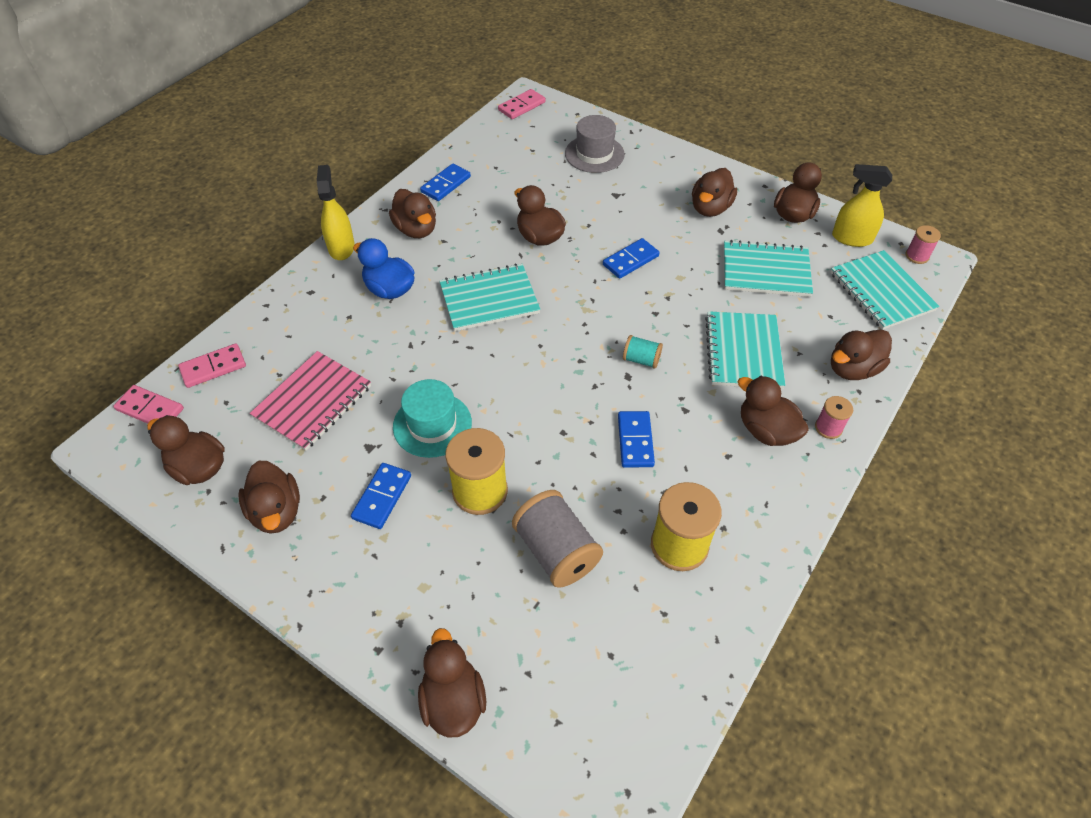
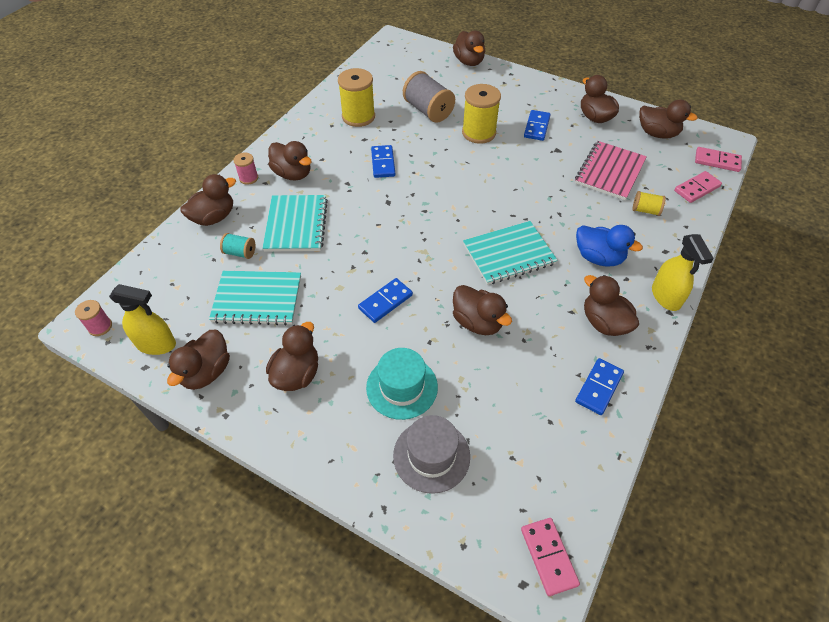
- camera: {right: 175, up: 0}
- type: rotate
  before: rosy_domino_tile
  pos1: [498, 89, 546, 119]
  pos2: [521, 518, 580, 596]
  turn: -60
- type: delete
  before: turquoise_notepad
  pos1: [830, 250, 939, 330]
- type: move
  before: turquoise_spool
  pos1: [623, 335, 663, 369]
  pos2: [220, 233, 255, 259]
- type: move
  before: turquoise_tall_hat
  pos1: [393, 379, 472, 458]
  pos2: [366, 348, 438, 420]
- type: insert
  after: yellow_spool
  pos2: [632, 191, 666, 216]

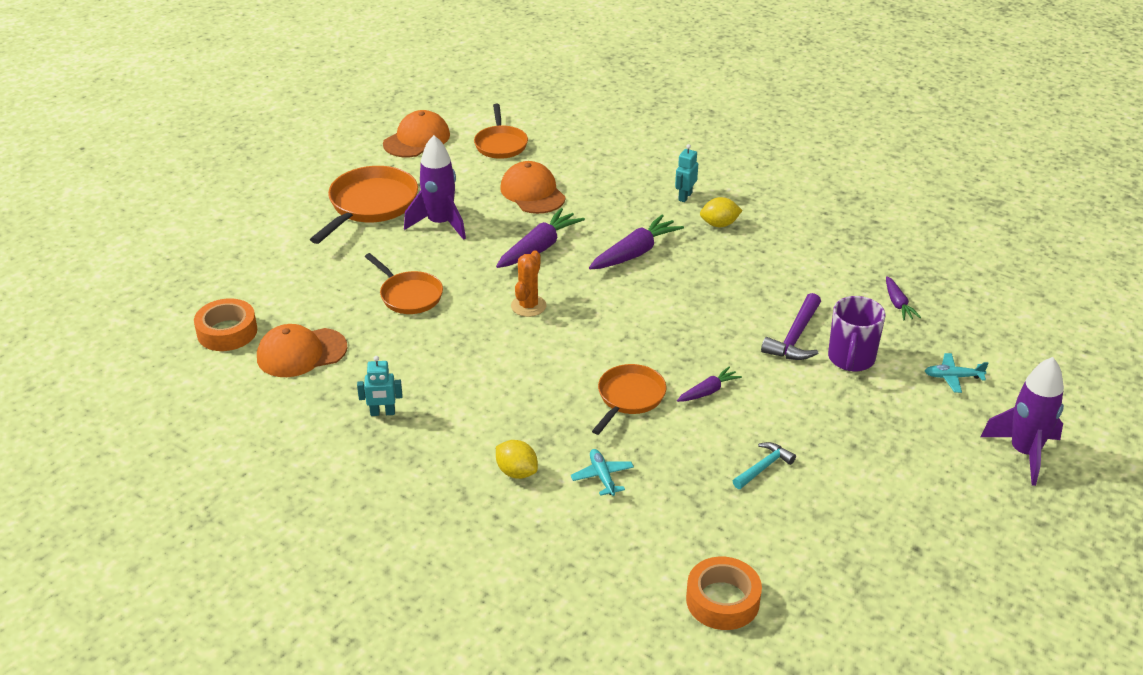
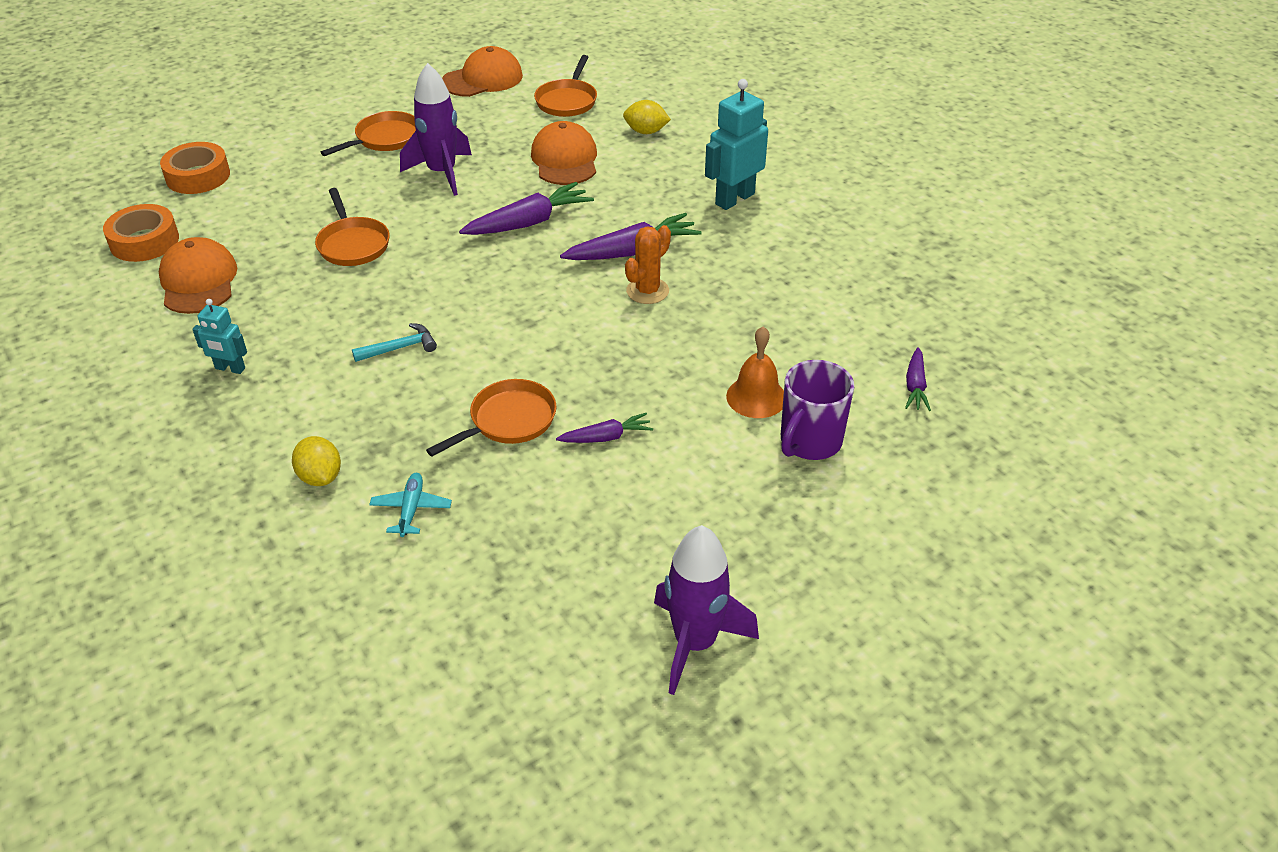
- camera: {right: 20, up: 5}
- type: resize
  before: turquoise_robot
  pos1: [675, 144, 698, 202]
  pos2: [705, 79, 768, 210]
  scale: 1.75
- type: resize
  before: orange_frying_pan
  pos1: [310, 166, 418, 244]
  pos2: [321, 111, 416, 156]
  scale: 0.64
- type: move
  before: yellow_citrus_fruit
  pos1: [700, 197, 743, 227]
  pos2: [623, 100, 671, 134]
- type: move
  before: orange_cactus
  pos1: [511, 250, 546, 317]
  pos2: [625, 225, 671, 304]
- type: replace
  before: royal_purple_carpenter's_hammer
  after: orange_hand_bell
  pos1: [761, 293, 821, 360]
  pos2: [726, 327, 784, 418]
- type: rotate
  before: orange_cap
  pos1: [257, 324, 348, 377]
  pos2: [159, 237, 237, 314]
  turn: 75
- type: delete
  before: turquoise_aeroplane
  pos1: [925, 353, 989, 393]
- type: move
  before: royal_purple_rocket
  pos1: [981, 357, 1064, 486]
  pos2: [654, 525, 759, 695]
- type: move
  before: turquoise_carpenter's_hammer
  pos1: [733, 442, 796, 489]
  pos2: [352, 323, 437, 362]
- type: move
  before: orange_tape
  pos1: [686, 557, 762, 630]
  pos2: [160, 142, 230, 194]

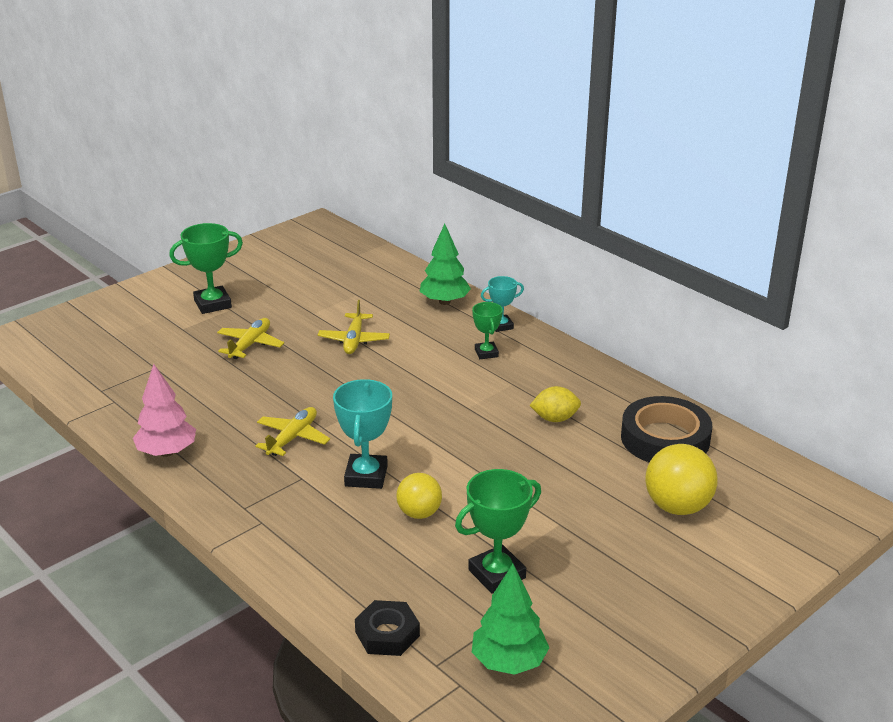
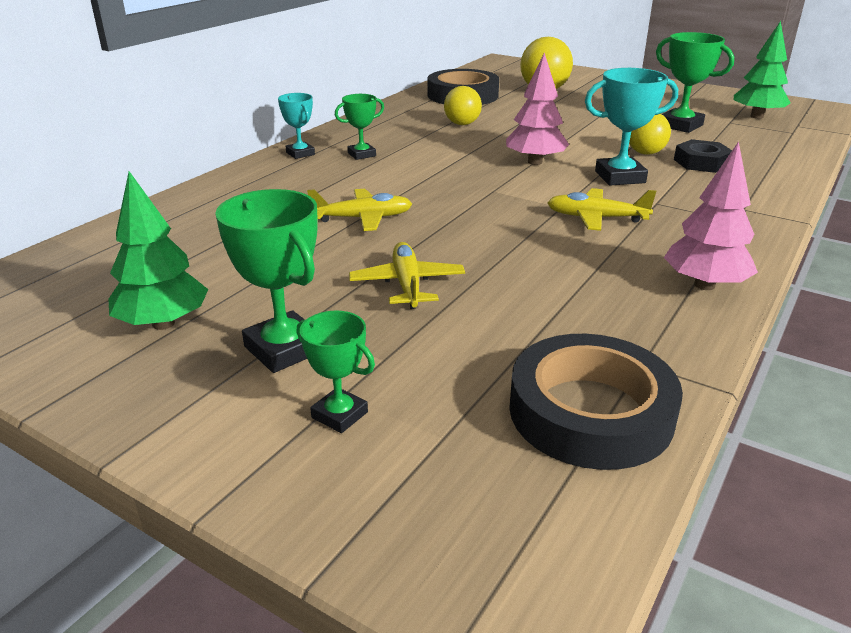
- camera: {right: -105, up: 0}
- type: move
  before: green_fir_tree
  pos1: [419, 224, 471, 305]
  pos2: [108, 171, 208, 330]
- type: rotate
  before: yellow_aeroplane
  pos1: [217, 318, 284, 359]
  pos2: [349, 242, 465, 309]
  turn: 75
- type: replace
  before: yellow_citrus_fruit
  after: yellow_ball
  pos1: [529, 386, 581, 422]
  pos2: [444, 86, 482, 125]
- type: move
  before: jet-black_hexagon_nut
  pos1: [355, 600, 420, 656]
  pos2: [674, 139, 732, 173]
- type: insert
  after: rosy_fir_tree
  pos2: [506, 53, 569, 165]
- type: insert
  after: green_award_cup
  pos2: [297, 311, 375, 433]
- type: insert
  after: jet-black_tape
  pos2: [509, 334, 683, 470]

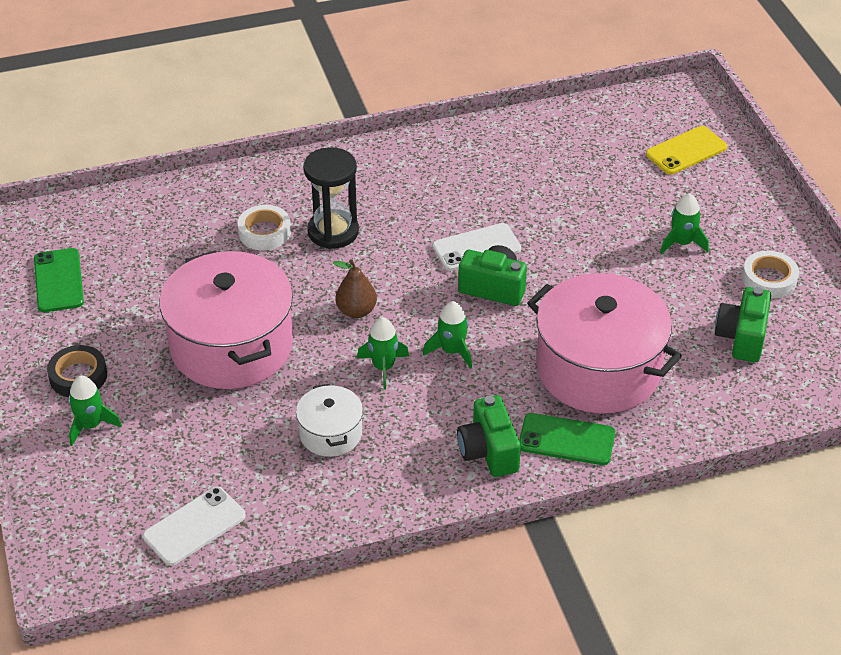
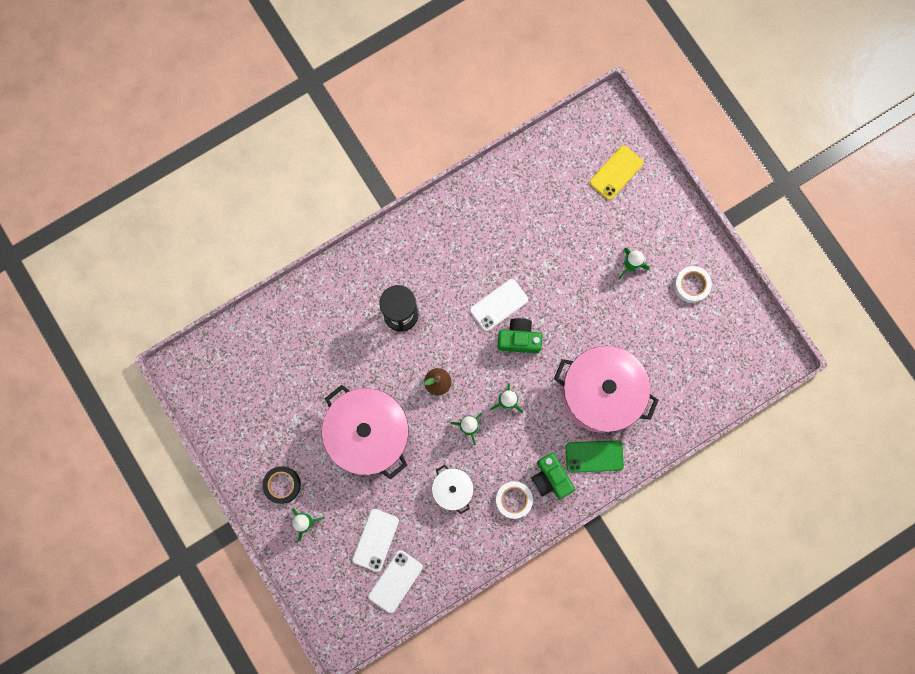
- camera: {right: -15, up: 35}
- type: move
  before: snow-white_tape
  pos1: [237, 205, 291, 251]
  pos2: [496, 481, 533, 519]
- type: delete
  before: green_smartphone
  pos1: [34, 248, 84, 312]
- type: delete
  before: green_camera
  pos1: [715, 287, 771, 362]
- type: insert
  after: snow-white_smartphone
  pos2: [352, 509, 399, 572]

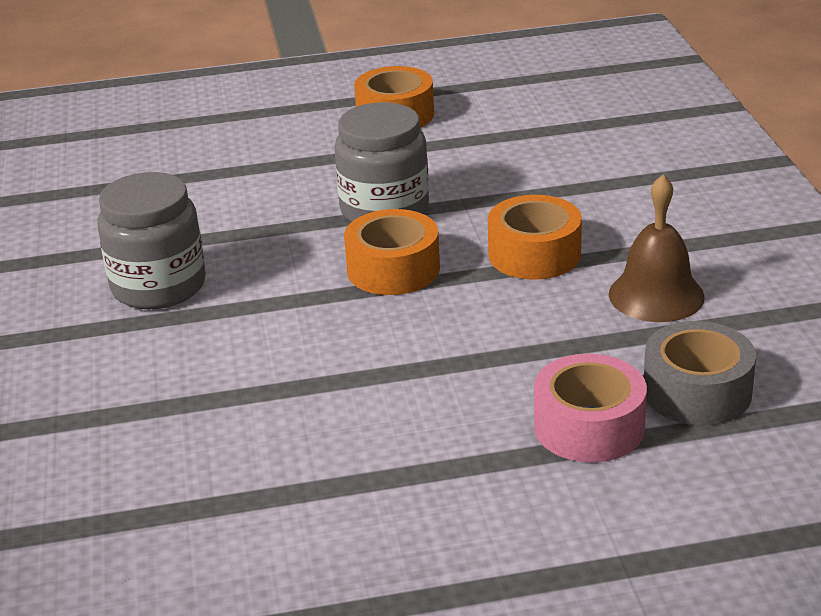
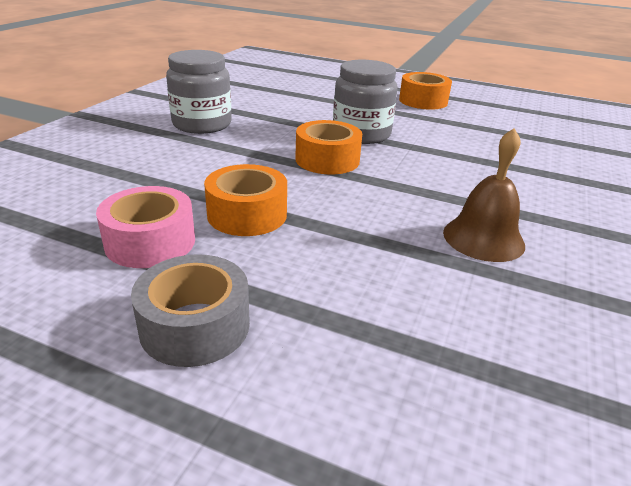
- camera: {right: 30, up: 0}
- type: move
  before: orange_tape
  pos1: [488, 195, 582, 280]
  pos2: [204, 164, 287, 236]
- type: move
  before: ash-grey_tape
  pos1: [644, 321, 756, 426]
  pos2: [131, 254, 250, 367]
- type: move
  before: rosy_tape
  pos1: [534, 354, 647, 463]
  pos2: [96, 186, 195, 268]

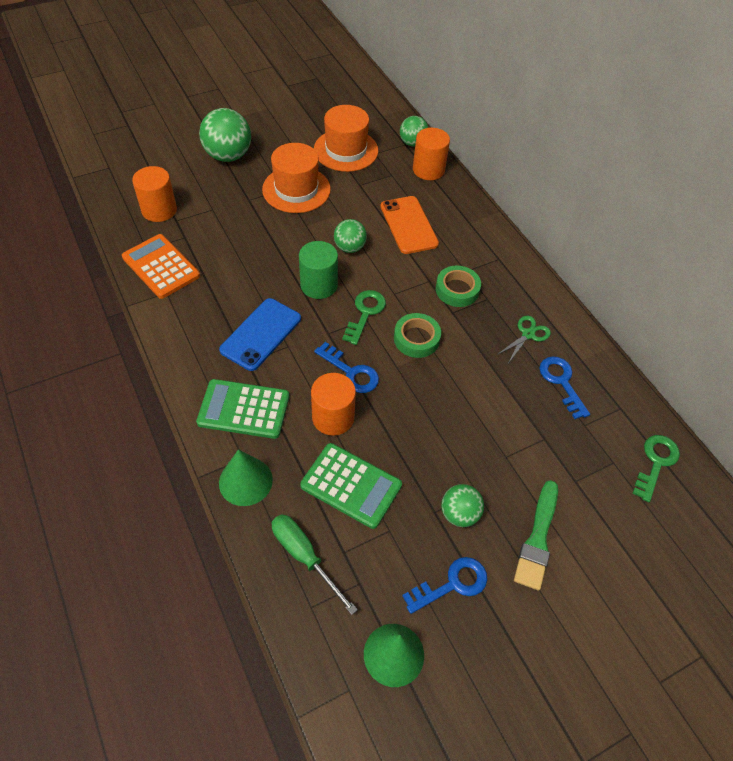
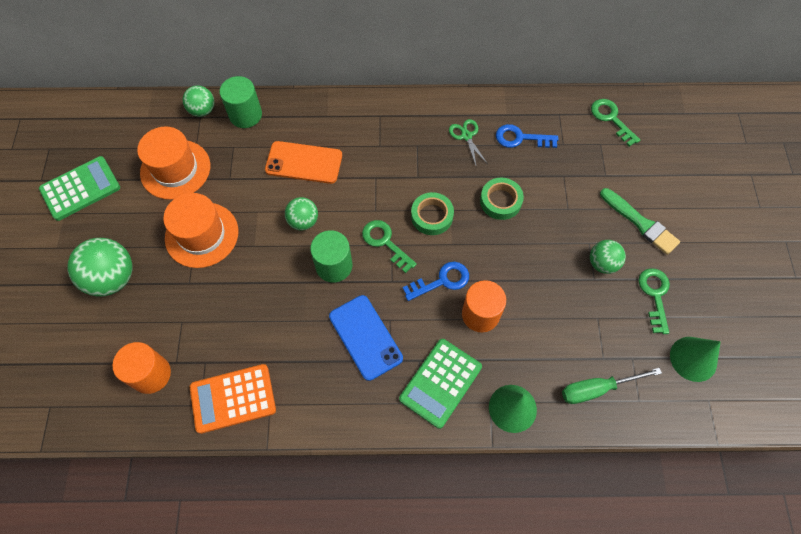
- camera: {right: -60, up: 10}
- type: recolor
  before: orange_cylinder
  after: green_cylinder
  pos1: [413, 128, 450, 180]
  pos2: [219, 76, 262, 128]
- type: move
  before: green_tape
  pos1: [436, 266, 481, 307]
  pos2: [480, 178, 524, 220]
- type: move
  before: green_adding_machine
  pos1: [300, 443, 402, 529]
  pos2: [39, 156, 120, 221]
- type: recolor
  before: royal_blue_door_key
  after: green_door_key
  pos1: [402, 557, 487, 614]
  pos2: [638, 268, 670, 334]

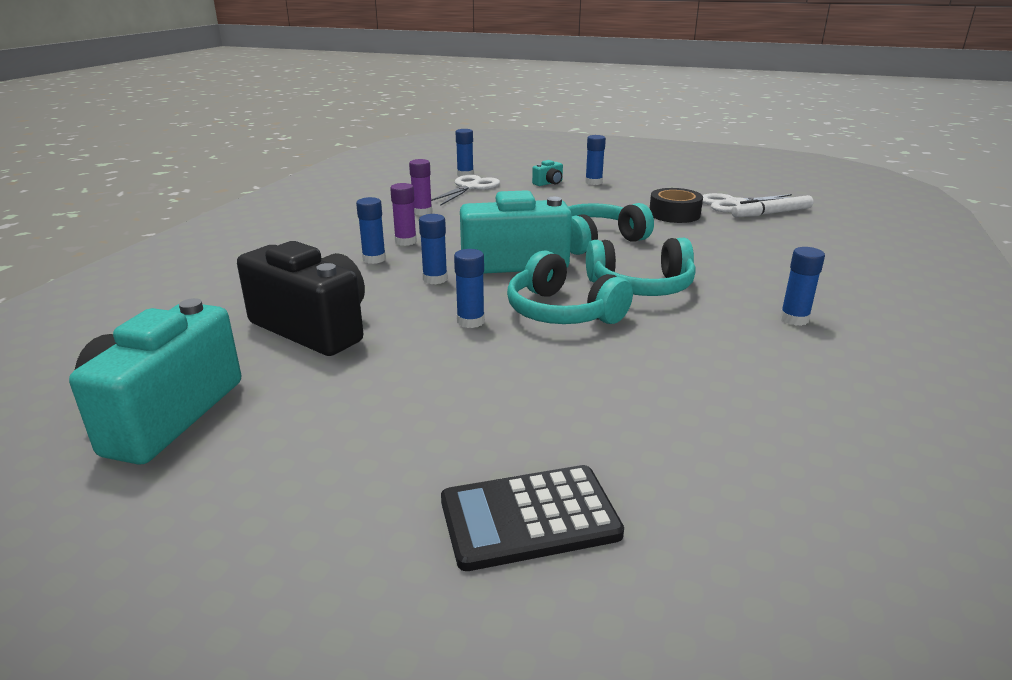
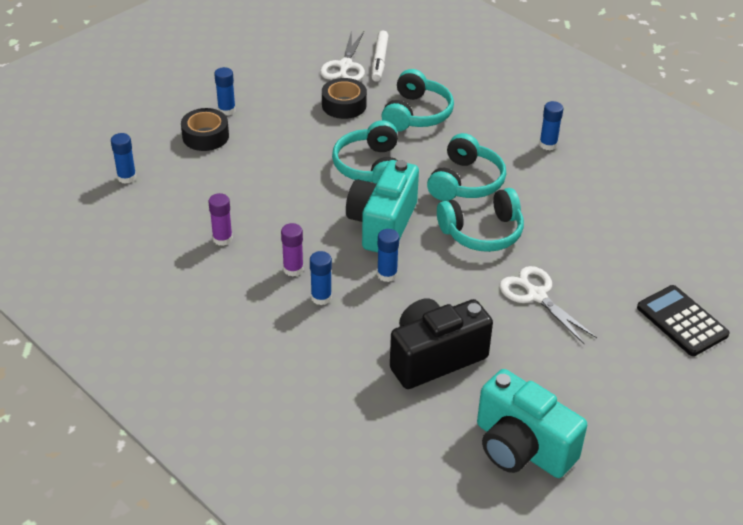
- camera: {right: -65, up: 15}
- type: replace
  before: turquoise_camera
  after: jet-black_tape
  pos1: [532, 160, 563, 186]
  pos2: [181, 108, 229, 151]
- type: move
  before: snow-white_scissors
  pos1: [431, 175, 500, 206]
  pos2: [499, 266, 597, 344]
- type: delete
  before: royal_blue_stick_of_glue
  pos1: [454, 249, 485, 328]
- type: rotate
  before: jet-black_adding_machine
  pos1: [441, 465, 624, 571]
  pos2: [637, 285, 730, 356]
  turn: 135
- type: insert
  after: turquoise_over-ear_headphones
  pos2: [381, 69, 454, 132]

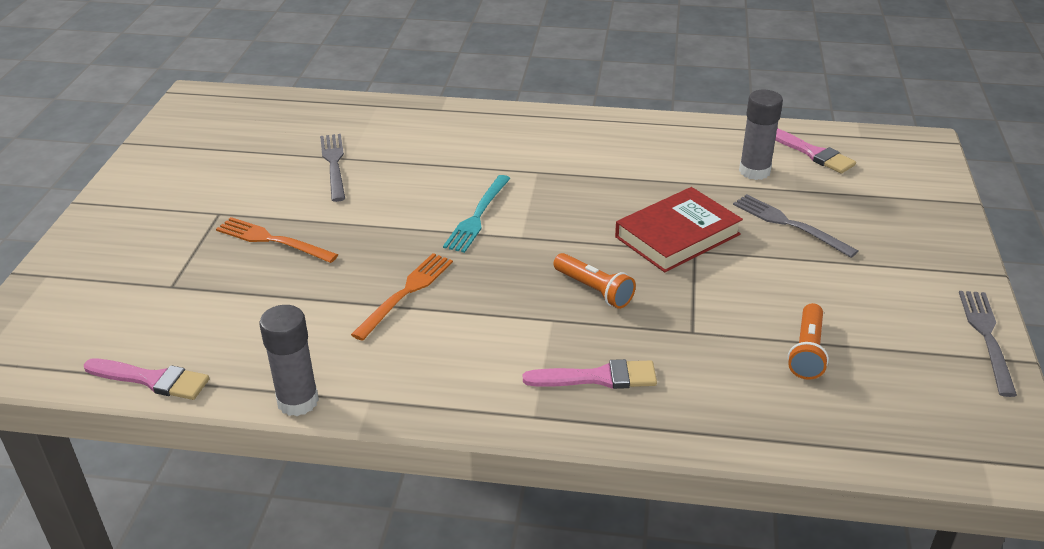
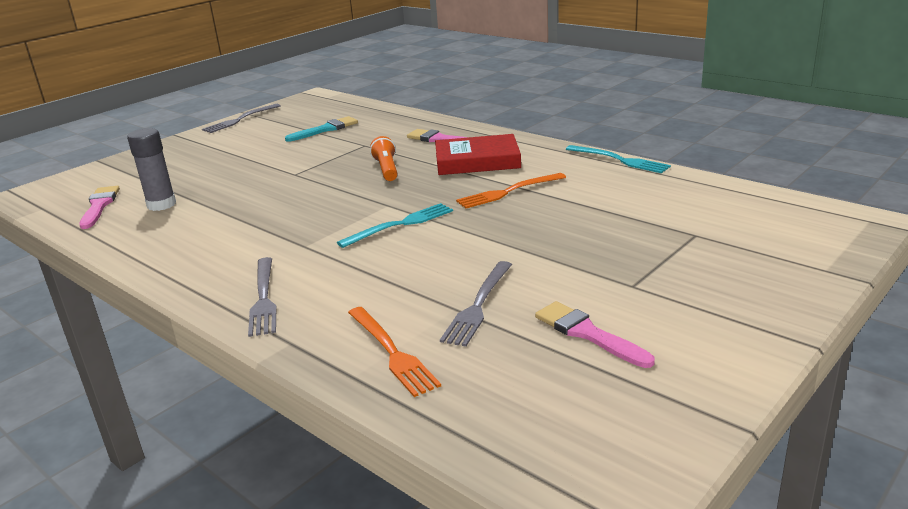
- camera: {right: -145, up: -10}
- type: move
  before: scarlet_hardcover
  pos1: [615, 187, 743, 272]
  pos2: [435, 134, 521, 175]
- type: move
  before: ash-grey_table_fork
  pos1: [733, 194, 858, 258]
  pos2: [248, 257, 277, 337]
- type: move
  before: orange_table_fork
  pos1: [216, 217, 338, 263]
  pos2: [348, 307, 441, 397]
- type: replace
  before: orange_torch
  after: turquoise_paintbrush
  pos1: [788, 303, 829, 380]
  pos2: [285, 116, 358, 142]
- type: replace
  before: ash-grey_stick_of_glue
  after: turquoise_table_fork
  pos1: [259, 305, 319, 416]
  pos2: [566, 145, 671, 173]
- type: move
  before: rosy_paintbrush
  pos1: [84, 359, 209, 400]
  pos2: [535, 301, 655, 368]

